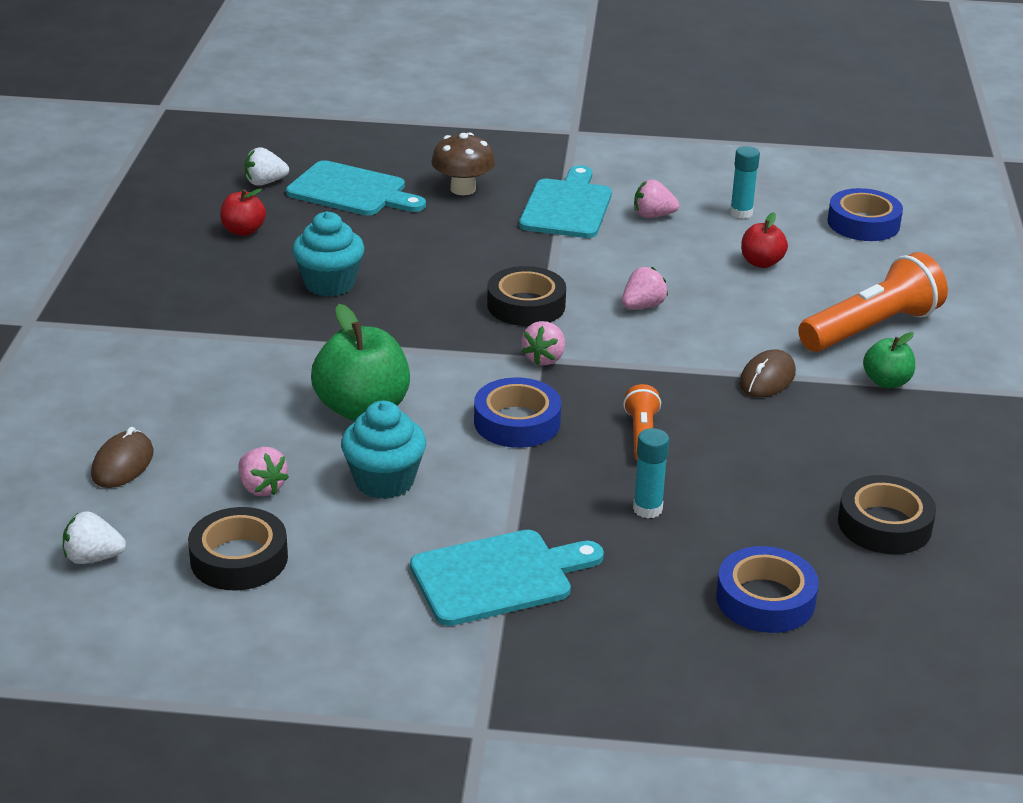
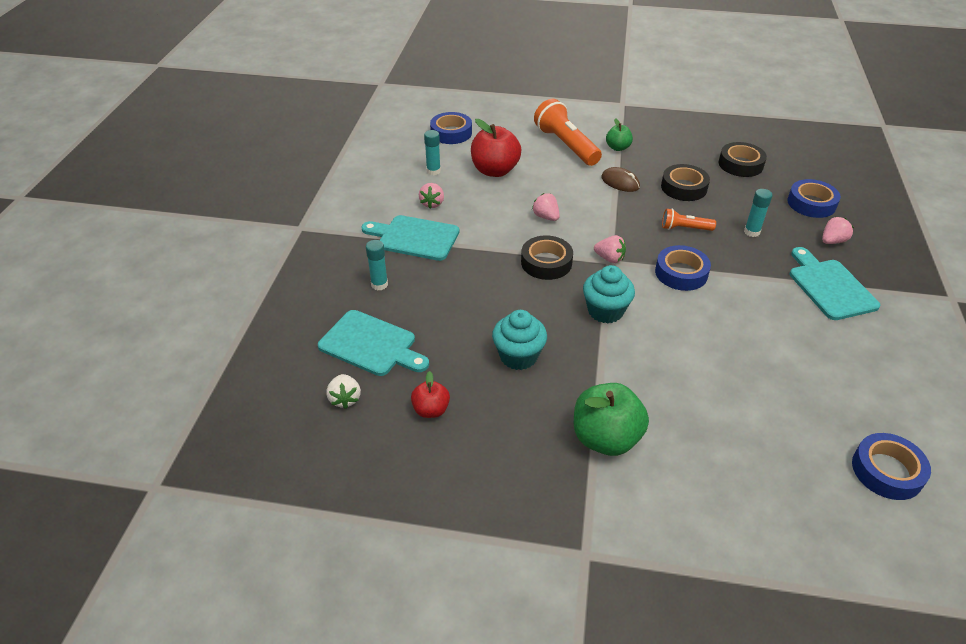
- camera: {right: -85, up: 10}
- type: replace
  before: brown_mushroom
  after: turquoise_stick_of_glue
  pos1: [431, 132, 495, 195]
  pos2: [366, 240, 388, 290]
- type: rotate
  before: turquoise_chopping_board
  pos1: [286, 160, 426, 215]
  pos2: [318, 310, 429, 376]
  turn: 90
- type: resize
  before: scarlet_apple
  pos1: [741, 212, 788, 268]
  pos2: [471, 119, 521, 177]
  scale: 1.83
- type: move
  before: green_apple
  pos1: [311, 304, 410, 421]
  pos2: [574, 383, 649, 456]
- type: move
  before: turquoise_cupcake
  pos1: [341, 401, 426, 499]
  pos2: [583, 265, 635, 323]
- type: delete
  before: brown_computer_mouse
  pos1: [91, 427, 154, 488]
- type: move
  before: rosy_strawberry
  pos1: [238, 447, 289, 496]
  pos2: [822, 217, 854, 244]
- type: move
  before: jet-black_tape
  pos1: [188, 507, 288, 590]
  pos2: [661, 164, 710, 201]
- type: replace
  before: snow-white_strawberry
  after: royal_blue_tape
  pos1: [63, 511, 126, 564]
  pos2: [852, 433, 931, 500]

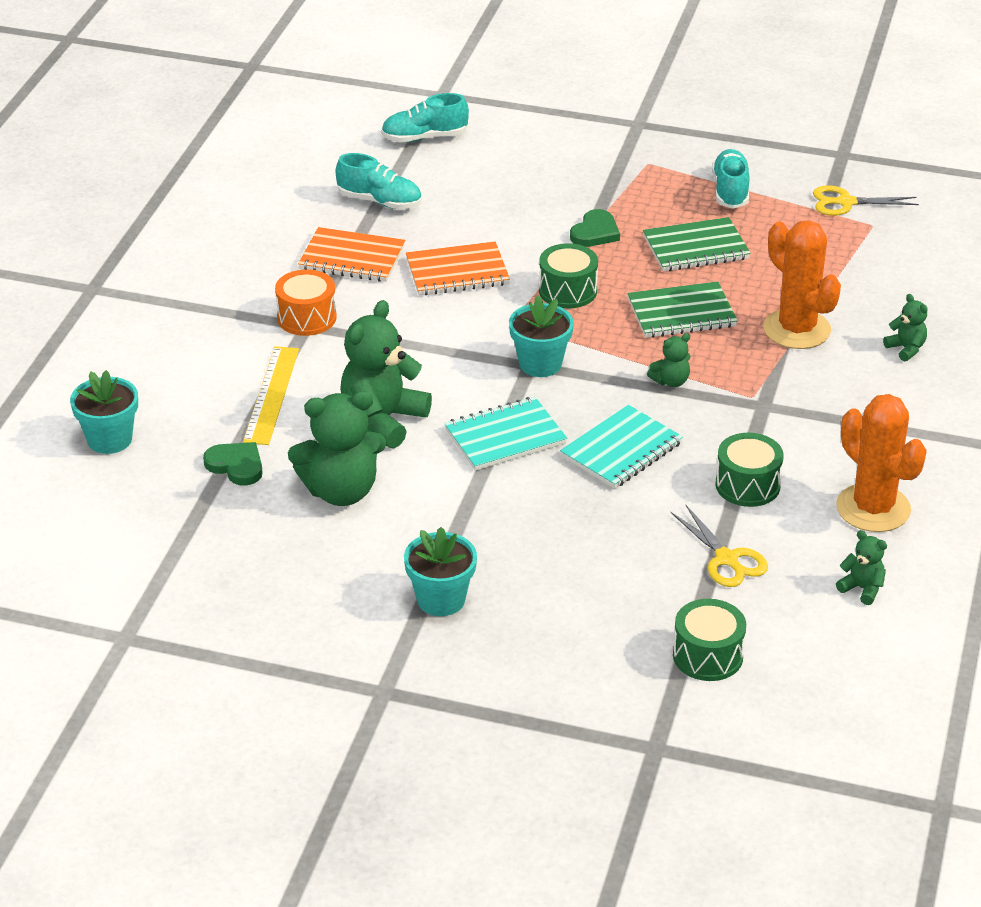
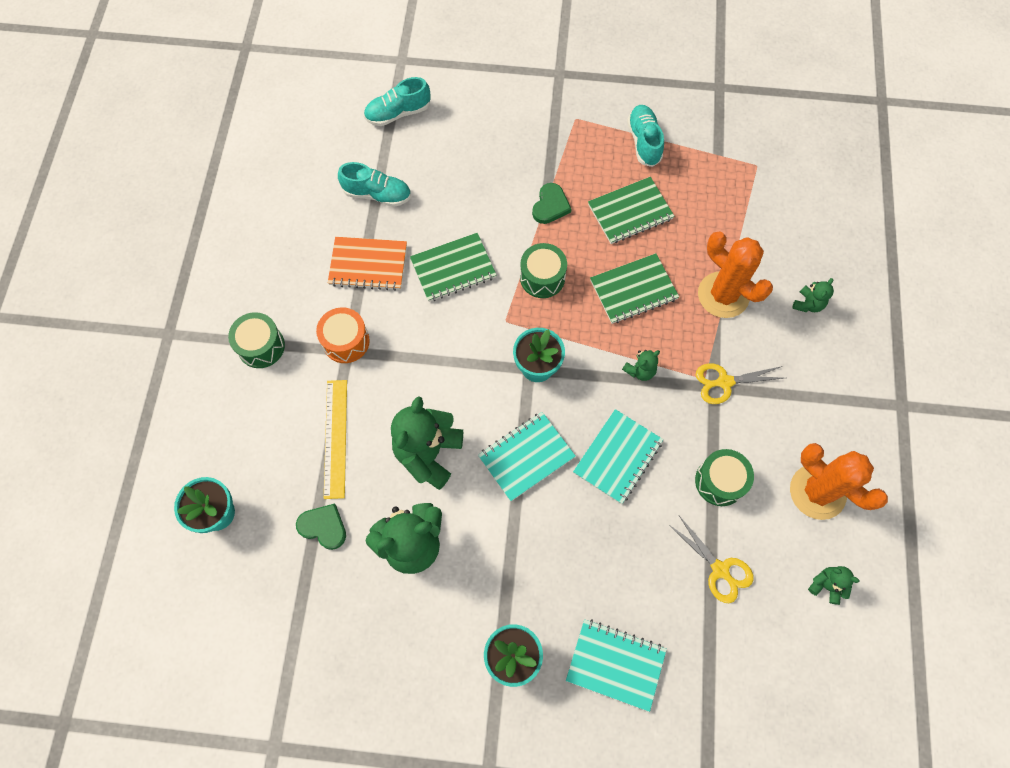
- camera: {right: -10, up: 30}
- type: move
  before: yellow_scissors
  pos1: [813, 185, 919, 216]
  pos2: [696, 363, 784, 404]
- type: recolor
  before: orange_notepad
  after: green_notepad
  pos1: [406, 241, 510, 295]
  pos2: [410, 233, 497, 302]
- type: rotate
  before: green_teddy
  pos1: [883, 294, 928, 361]
  pos2: [792, 278, 834, 313]
  turn: 75
- type: move
  before: green_snare_drum
  pos1: [673, 599, 746, 681]
  pos2: [228, 312, 285, 368]
- type: insert
  after: turquoise_notepad
  pos2: [566, 619, 667, 712]

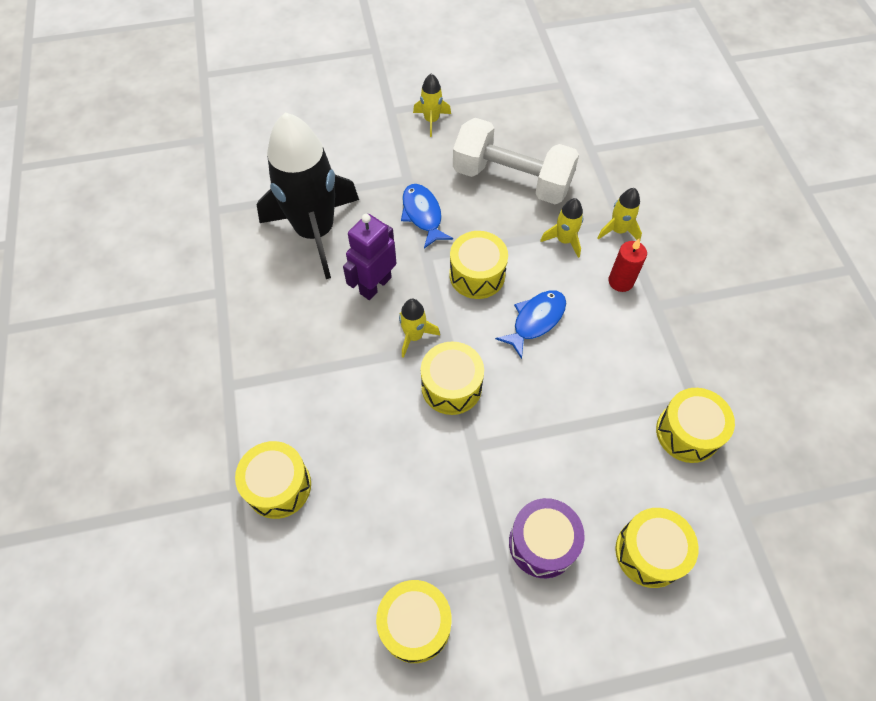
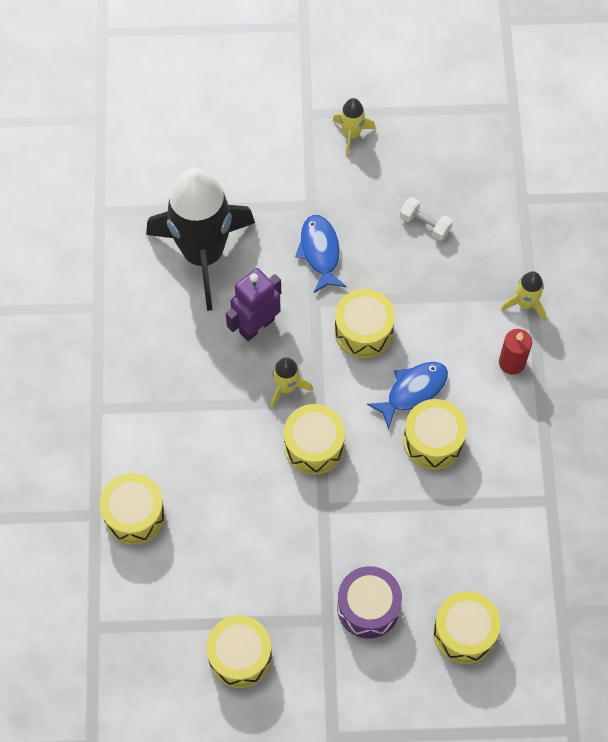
- camera: {right: 10, up: 5}
- type: resize
  before: snow-white_dumbbell
  pos1: [453, 118, 579, 204]
  pos2: [400, 197, 453, 241]
  scale: 0.4
- type: delete
  before: yellow_rocket
  pos1: [540, 198, 583, 258]
- type: move
  before: yellow_snare_drum
  pos1: [656, 388, 735, 463]
  pos2: [403, 399, 467, 470]

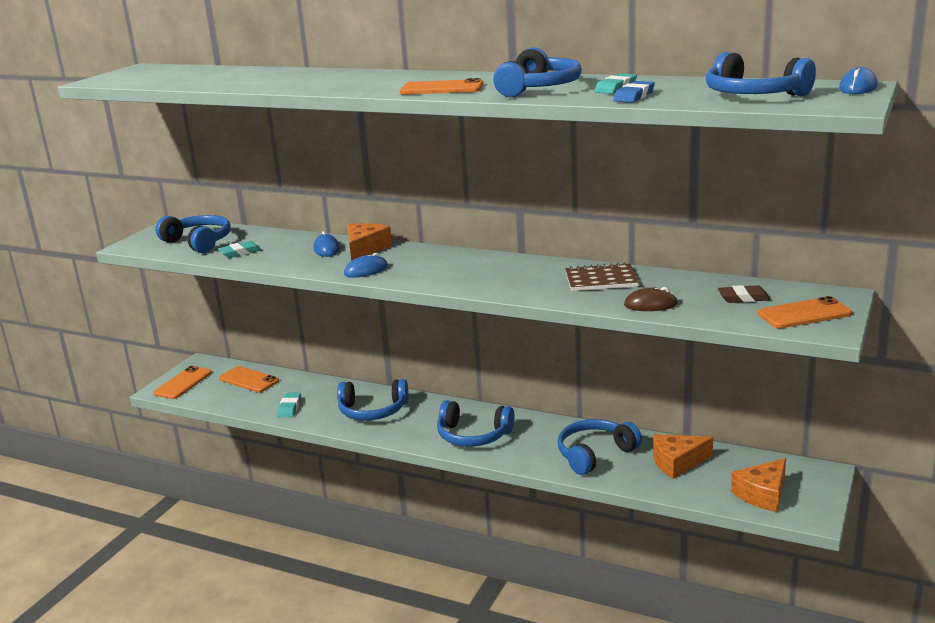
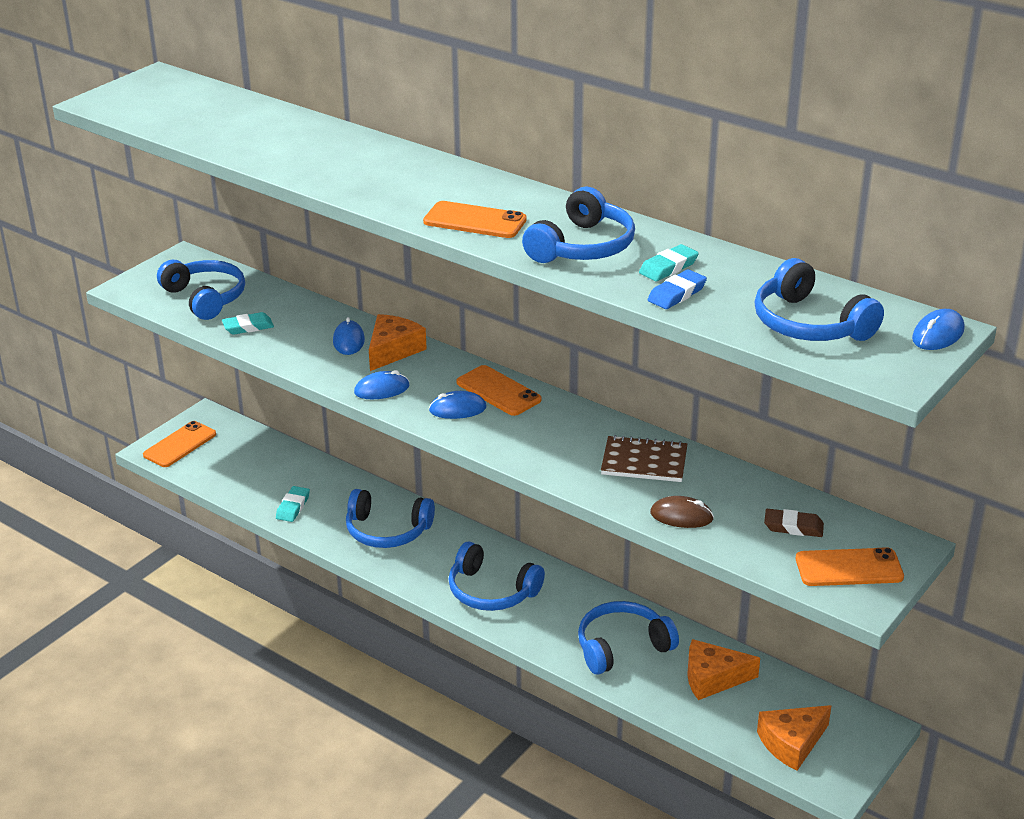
- camera: {right: 10, up: 10}
- type: move
  before: orange_smartphone
  pos1: [219, 366, 279, 392]
  pos2: [457, 365, 542, 416]
- type: insert
  after: royal_blue_computer_mouse
  pos2: [429, 391, 486, 419]

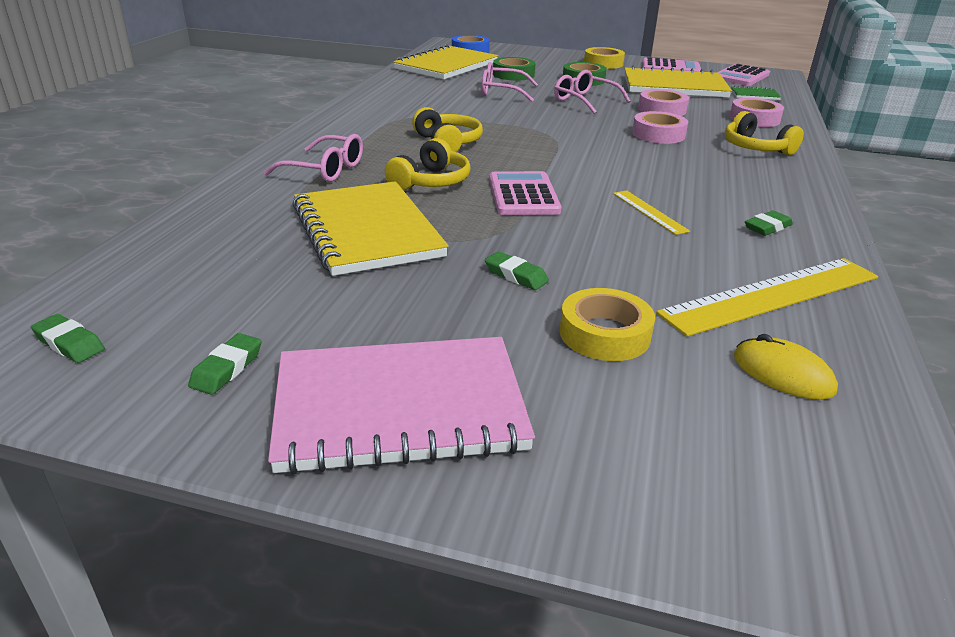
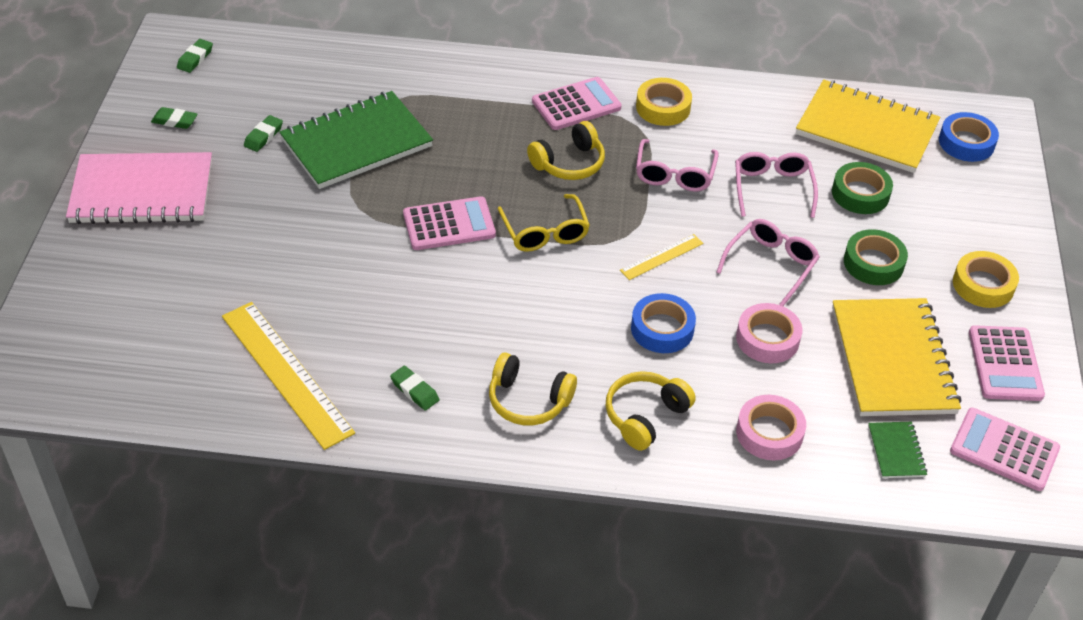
- camera: {right: 80, up: 15}
- type: recolor
  before: rosy_tape
  after: royal_blue_tape
  pos1: [632, 111, 688, 144]
  pos2: [631, 293, 696, 353]
- type: move
  before: rosy_spectacles
  pos1: [264, 134, 363, 182]
  pos2: [636, 139, 719, 192]
- type: move
  before: yellow_over-ear_headphones
  pos1: [385, 138, 471, 191]
  pos2: [489, 352, 577, 425]
- type: recolor
  before: yellow_notepad
  after: green_notepad
  pos1: [293, 181, 449, 276]
  pos2: [280, 91, 433, 189]
- type: move
  before: yellow_ruler
  pos1: [613, 190, 690, 235]
  pos2: [620, 234, 703, 280]
- type: move
  before: green_gum_eraser
  pos1: [485, 251, 549, 290]
  pos2: [244, 115, 283, 152]
- type: move
  before: yellow_tape
  pos1: [560, 288, 655, 361]
  pos2: [636, 78, 692, 126]
- type: delete
  before: yellow_computer_mouse
  pos1: [734, 334, 838, 400]
- type: rotate
  before: rosy_notepad
  pos1: [268, 337, 535, 475]
  pos2: [66, 152, 212, 224]
  turn: -75
- type: insert
  after: rosy_adding_machine
  pos2: [532, 77, 622, 130]
- type: insert
  after: yellow_spectacles
  pos2: [497, 194, 590, 252]

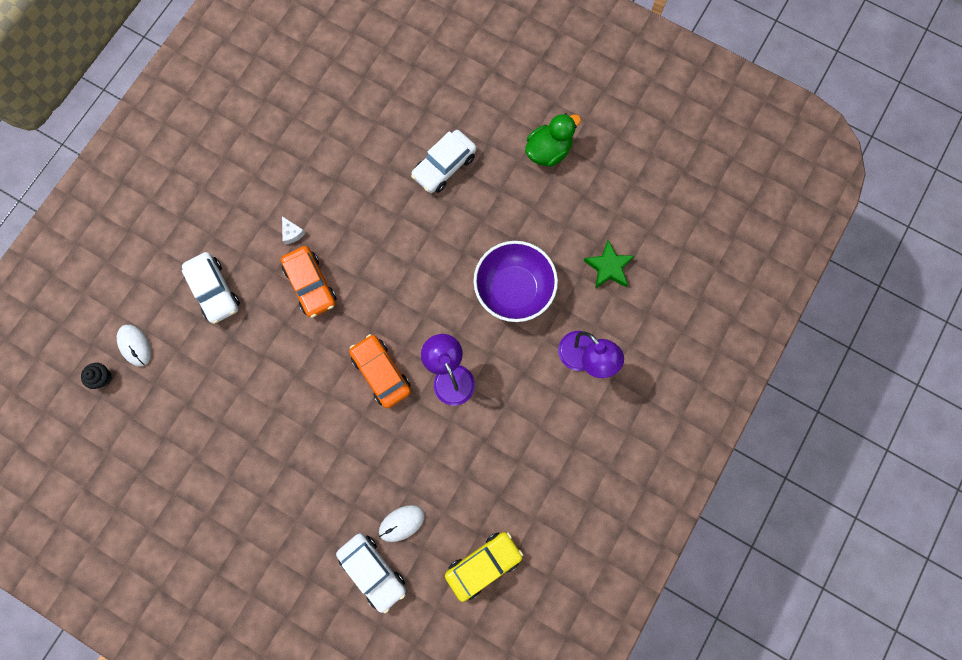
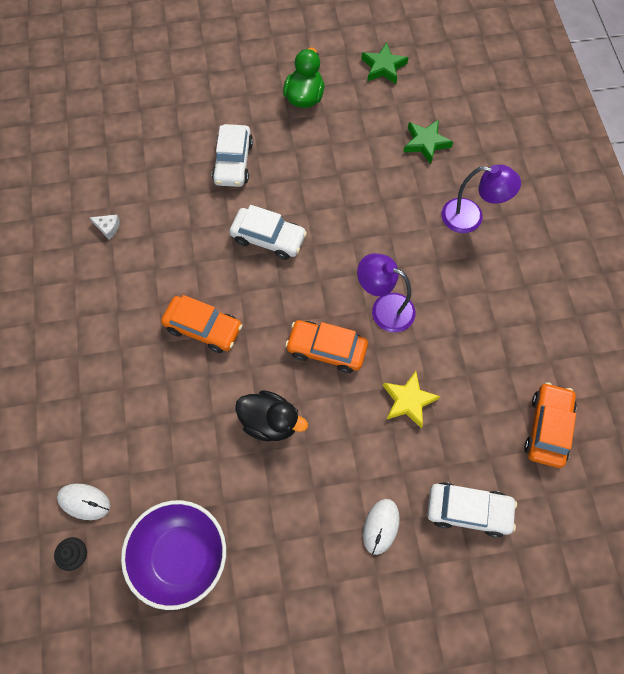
- camera: {right: -40, up: -10}
- type: move
  before: snow-white_cheese
  pos1: [282, 216, 306, 244]
  pos2: [89, 215, 120, 240]
- type: move
  before: royal_purple_deep_dish
  pos1: [473, 241, 558, 322]
  pos2: [121, 500, 226, 610]
- type: move
  before: snow-white_toy_car
  pos1: [182, 252, 240, 324]
  pos2: [230, 205, 307, 260]
- type: move
  before: snow-white_computer_mouse
  pos1: [379, 505, 425, 542]
  pos2: [363, 499, 400, 555]
- type: recolor
  before: yellow_toy_car
  after: orange_toy_car
  pos1: [445, 532, 523, 602]
  pos2: [524, 382, 577, 468]
- type: insert
  after: green_five-pointed_star
  pos2: [361, 42, 408, 84]
- type: insert
  after: yellow_five-pointed_star
  pos2: [383, 371, 440, 428]
- type: insert
  after: jet-black_duck
  pos2: [235, 390, 308, 441]

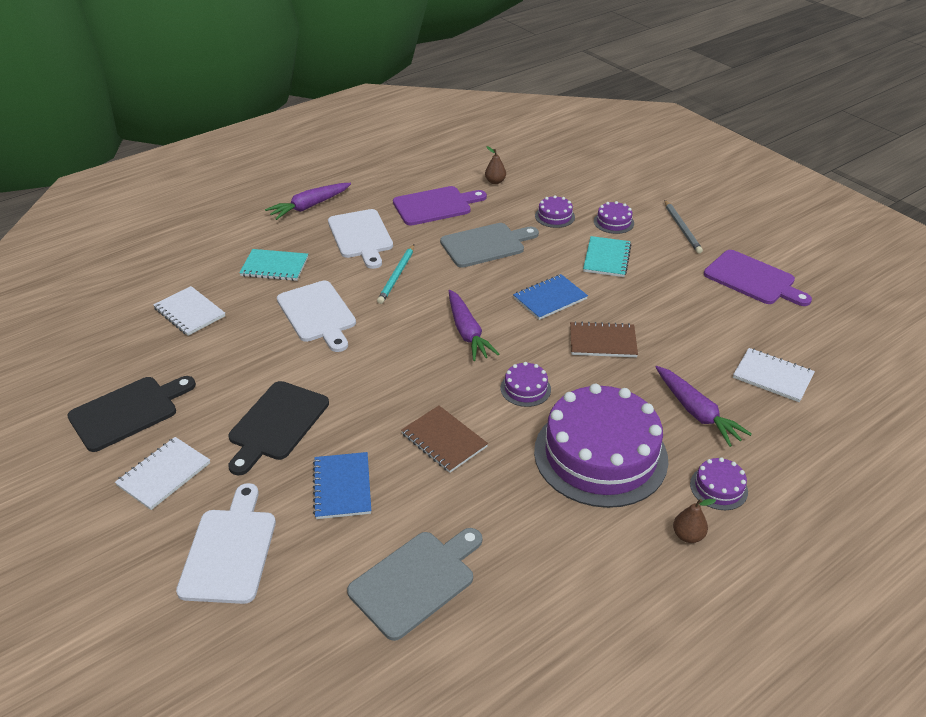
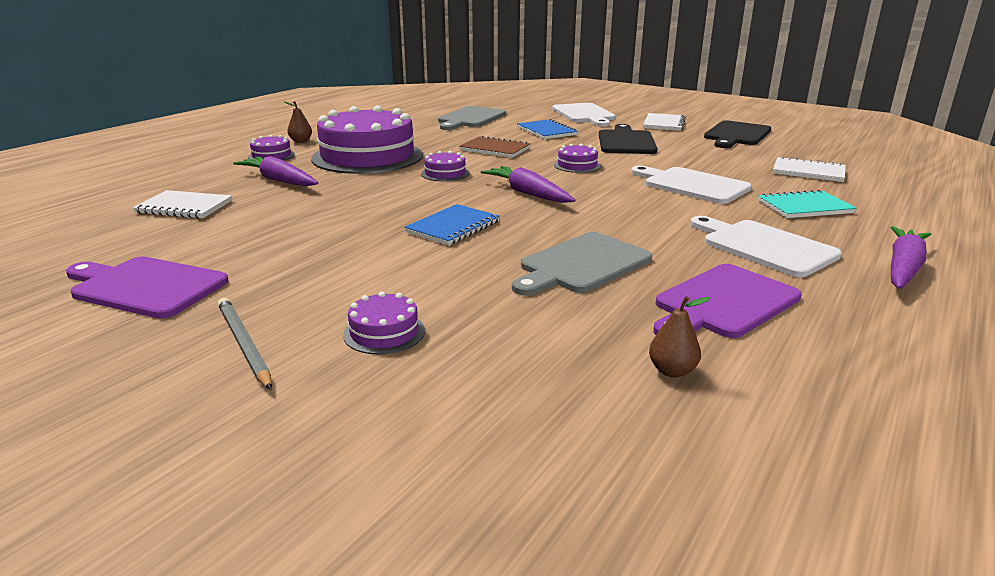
- camera: {right: 160, up: -15}
- type: move
  before: royal_purple_layer_cake
  pos1: [535, 195, 575, 228]
  pos2: [554, 144, 601, 173]
- type: delete
  before: turquoise_notepad
  pos1: [583, 236, 631, 277]
- type: delete
  before: turquoise_lead_pencil
  pos1: [377, 244, 414, 304]
- type: delete
  before: brown_notepad
  pos1: [570, 321, 638, 357]

